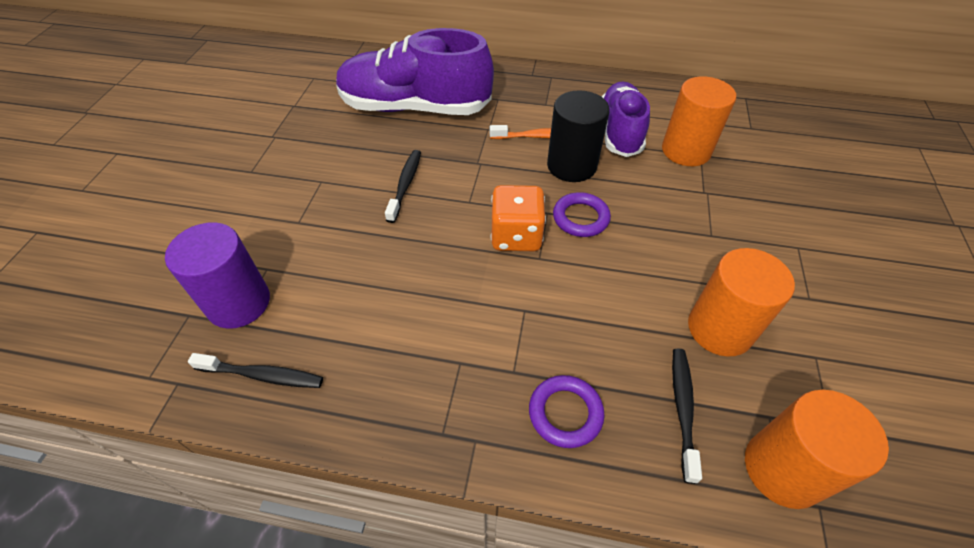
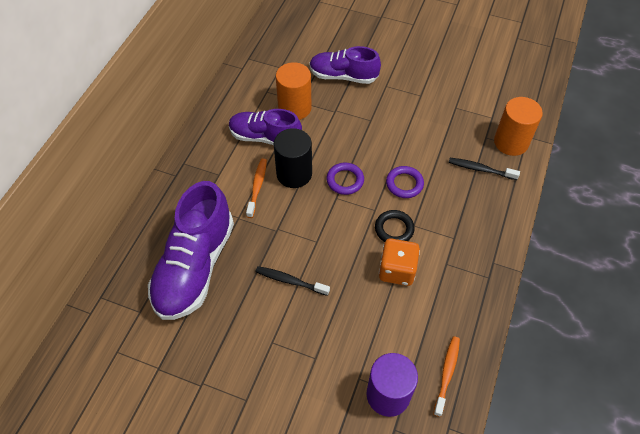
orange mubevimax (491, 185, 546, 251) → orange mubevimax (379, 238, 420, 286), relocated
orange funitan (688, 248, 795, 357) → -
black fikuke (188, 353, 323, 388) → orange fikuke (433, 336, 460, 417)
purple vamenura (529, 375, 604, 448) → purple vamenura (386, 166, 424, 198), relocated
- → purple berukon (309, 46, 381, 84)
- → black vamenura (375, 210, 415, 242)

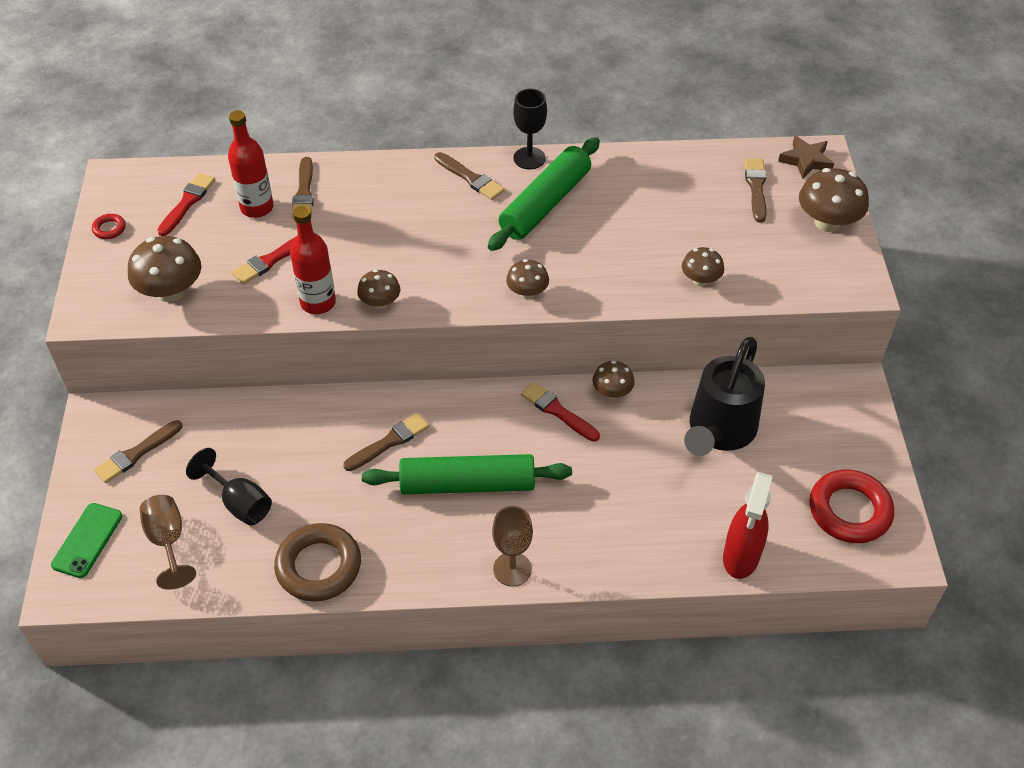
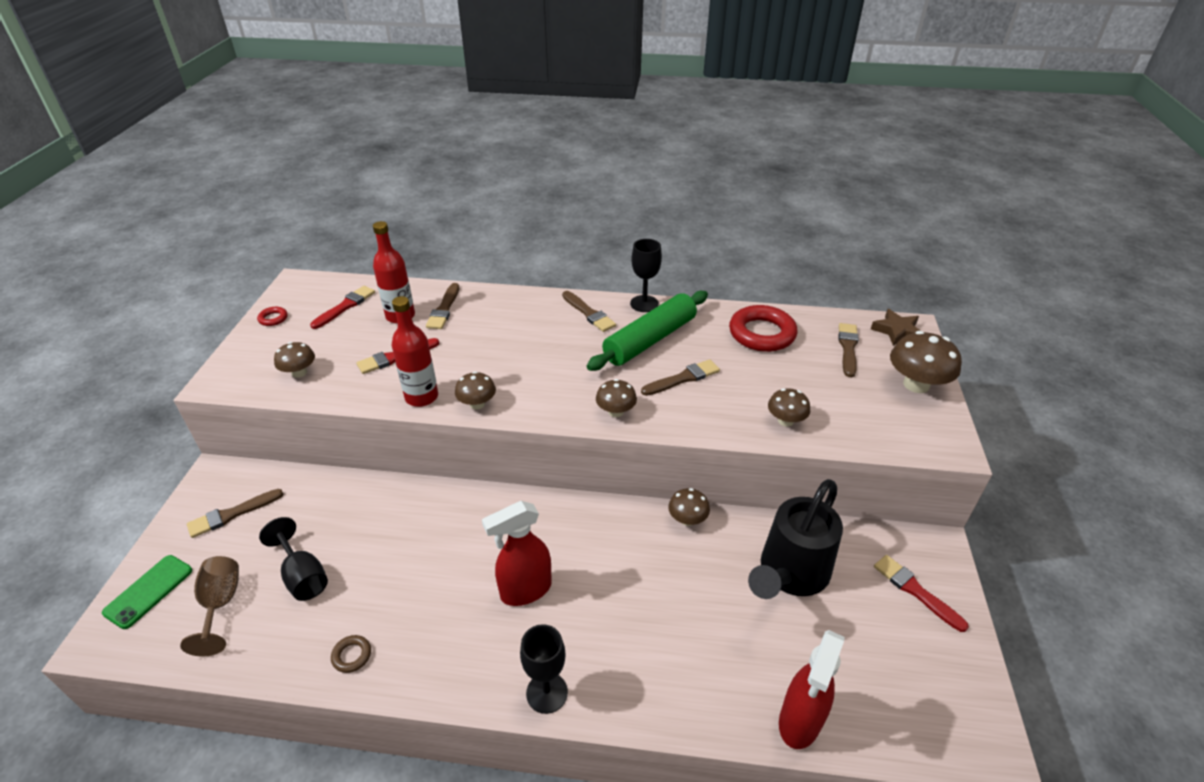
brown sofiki (128, 236, 201, 302) → brown sofiki (274, 342, 315, 378), x0.60
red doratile (521, 382, 600, 442) → red doratile (874, 555, 969, 632), relocated
brown doratile (343, 413, 429, 471) → brown doratile (641, 359, 720, 396), relocated
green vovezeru (362, 454, 572, 494) → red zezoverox (482, 501, 552, 606)
red vamenura (809, 469, 894, 543) → red vamenura (729, 305, 797, 352), relocated
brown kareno (492, 506, 533, 586) → black kareno (520, 624, 568, 714)
brown vamenura (274, 523, 361, 602) → brown vamenura (331, 635, 371, 673), x0.44

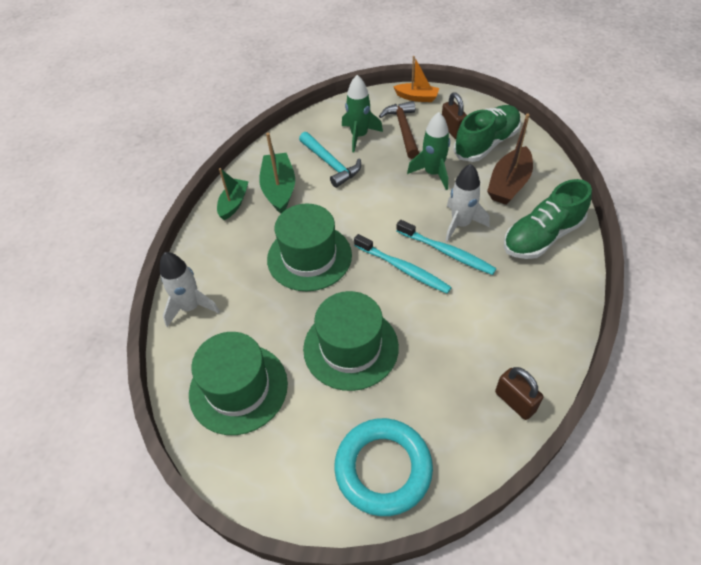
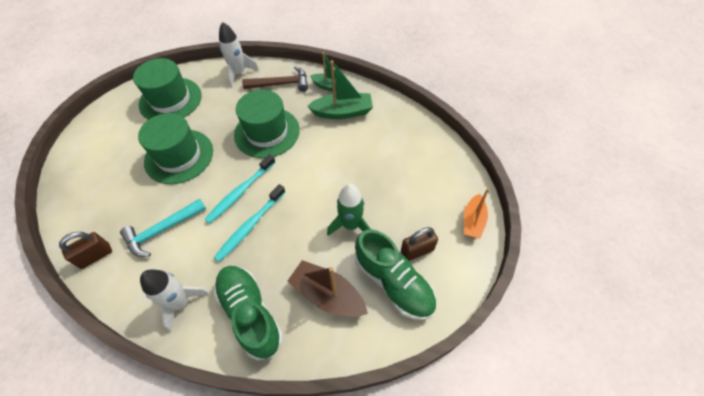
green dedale (342, 75, 383, 152) → -
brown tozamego (379, 101, 419, 159) → brown tozamego (242, 66, 308, 92), relocated
turquoise tozamego (299, 132, 361, 188) → turquoise tozamego (120, 199, 206, 257), relocated
white dedale (445, 164, 490, 242) → white dedale (140, 269, 210, 332), relocated
turquoise vamenura (334, 418, 433, 516) → -

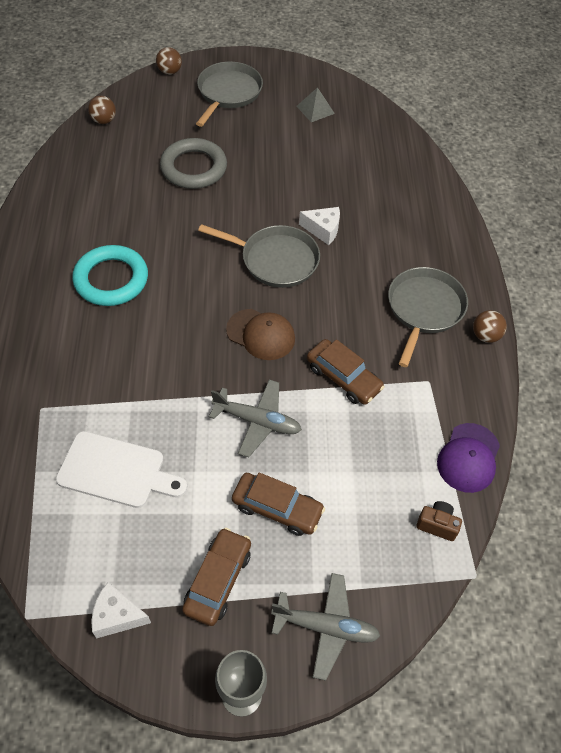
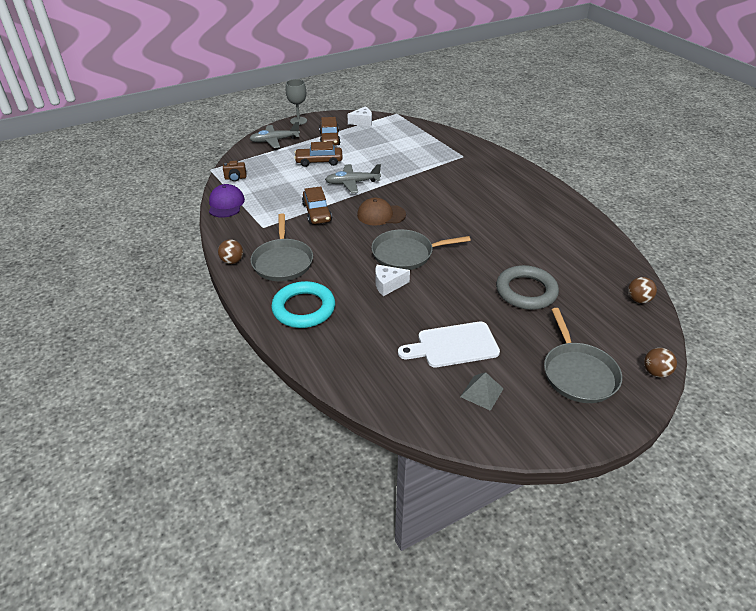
turquoise vamenura (72, 245, 148, 306) → turquoise vamenura (271, 281, 335, 328), relocated
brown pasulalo (307, 339, 384, 405) → brown pasulalo (302, 186, 332, 224), 120 degrees counterclockwise
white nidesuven (56, 431, 187, 508) → white nidesuven (398, 321, 500, 367), relocated

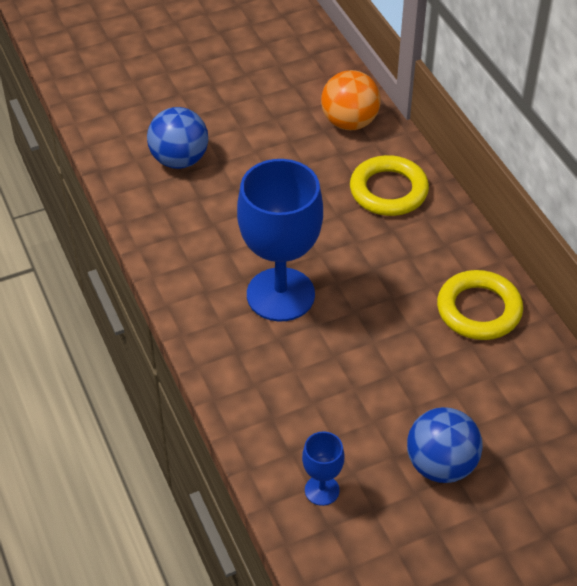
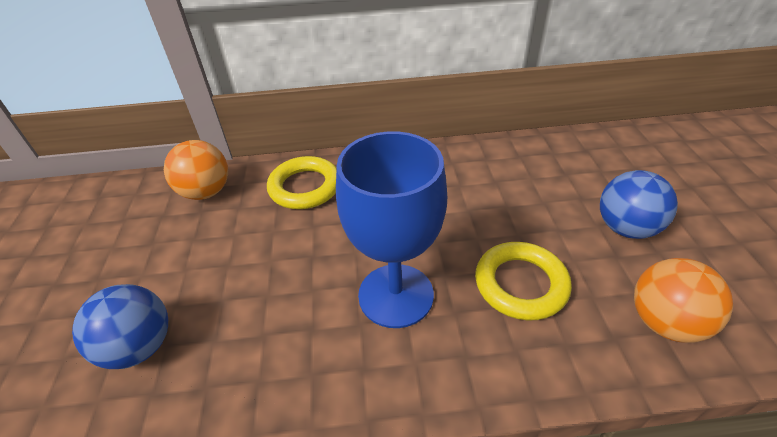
yellow vamenura (437, 270, 523, 340) → yellow vamenura (475, 242, 572, 321), relocated
blue kareno (302, 431, 344, 506) → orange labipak (634, 258, 733, 343)

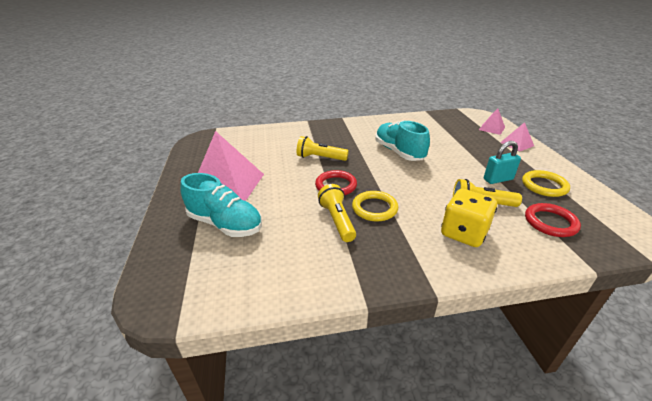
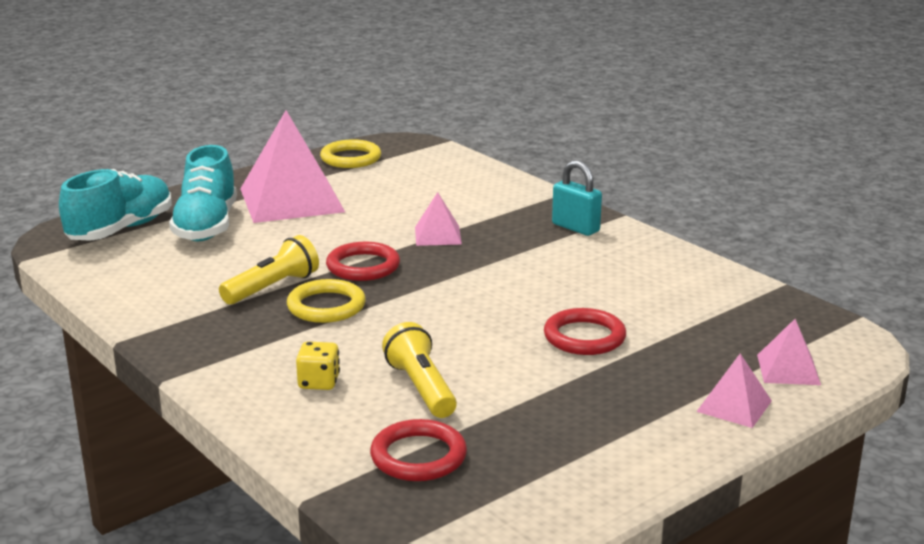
turquoise berukon (375, 120, 430, 161) → turquoise berukon (59, 169, 172, 241), relocated
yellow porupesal (297, 136, 349, 161) → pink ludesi (415, 192, 462, 246)
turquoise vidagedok (484, 141, 521, 184) → turquoise vidagedok (552, 160, 602, 236), relocated
yellow vamenura (522, 170, 570, 197) → yellow vamenura (320, 140, 381, 168), relocated
yellow mubevimax (441, 189, 497, 247) → yellow mubevimax (296, 342, 340, 390), x0.55
- → red vamenura (544, 308, 626, 355)

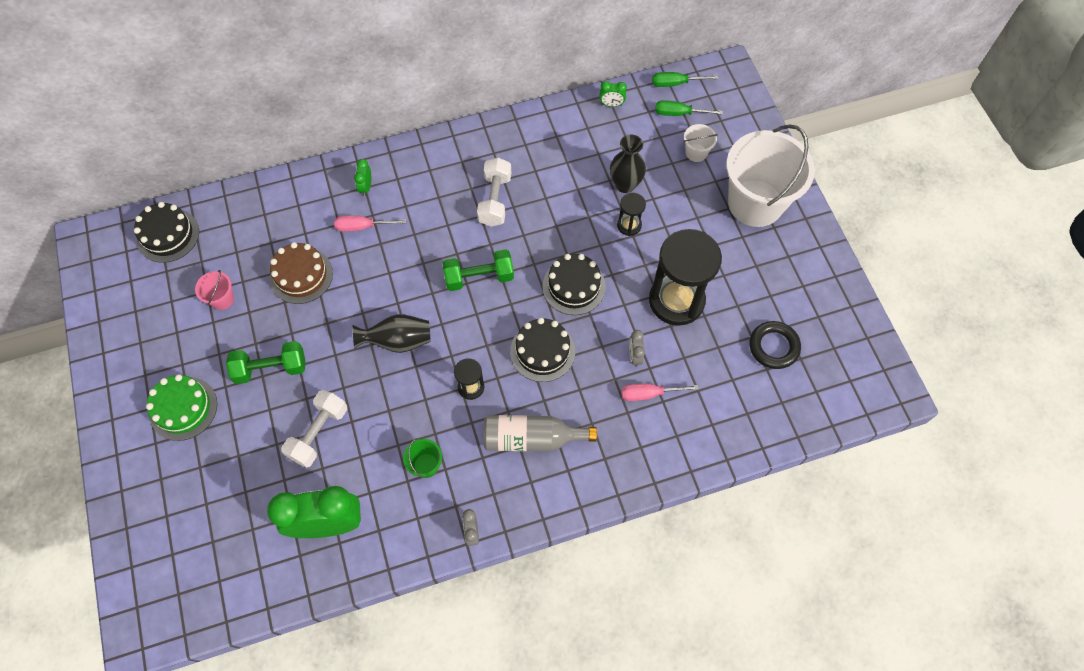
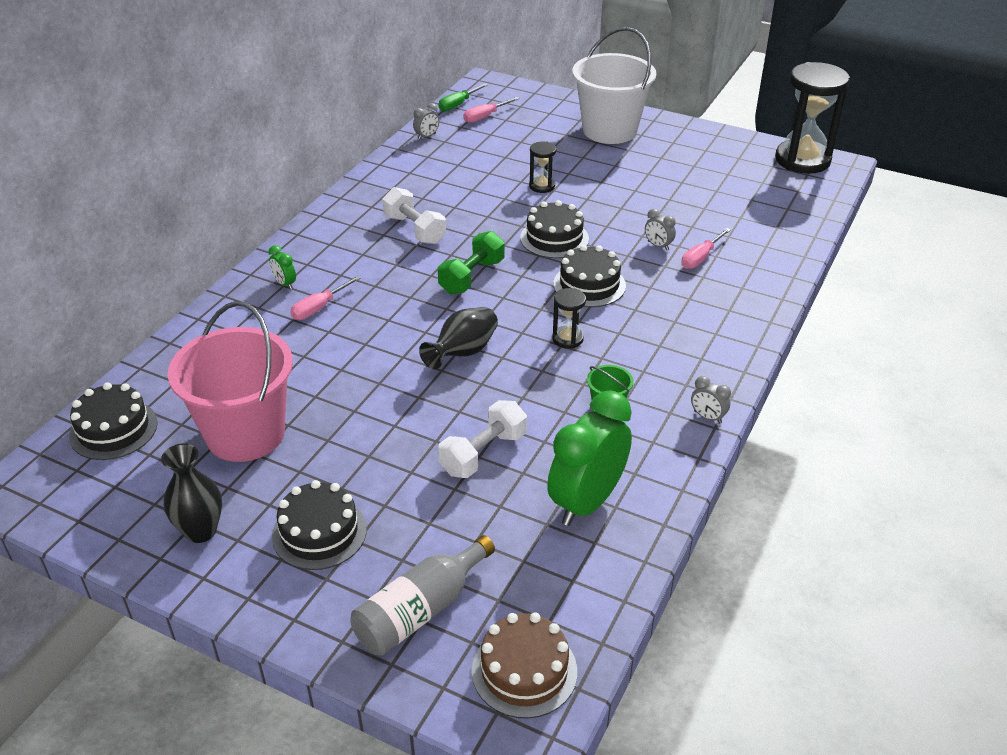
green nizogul (600, 81, 627, 107) → grey nizogul (413, 103, 439, 140)
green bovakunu (655, 100, 723, 116) → pink bovakunu (463, 97, 520, 123)
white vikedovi (684, 124, 717, 162) → -
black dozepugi (610, 135, 646, 193) → black dozepugi (161, 443, 222, 543), relocated
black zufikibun (649, 229, 722, 326) → black zufikibun (775, 62, 850, 174), relocated
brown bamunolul (270, 242, 333, 304) → brown bamunolul (472, 613, 577, 719), relocated
pink vikedovi (195, 270, 234, 310) → pink vikedovi (168, 301, 293, 462), x2.47
black vamenura (749, 321, 801, 369) → -
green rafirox (226, 341, 306, 384) → -
green bamunolul (146, 374, 217, 441) → black bamunolul (272, 480, 367, 570)
white rafirox (281, 390, 347, 468) → white rafirox (438, 400, 527, 478), 60 degrees clockwise
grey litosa (483, 415, 597, 451) → grey litosa (350, 535, 495, 656), relocated

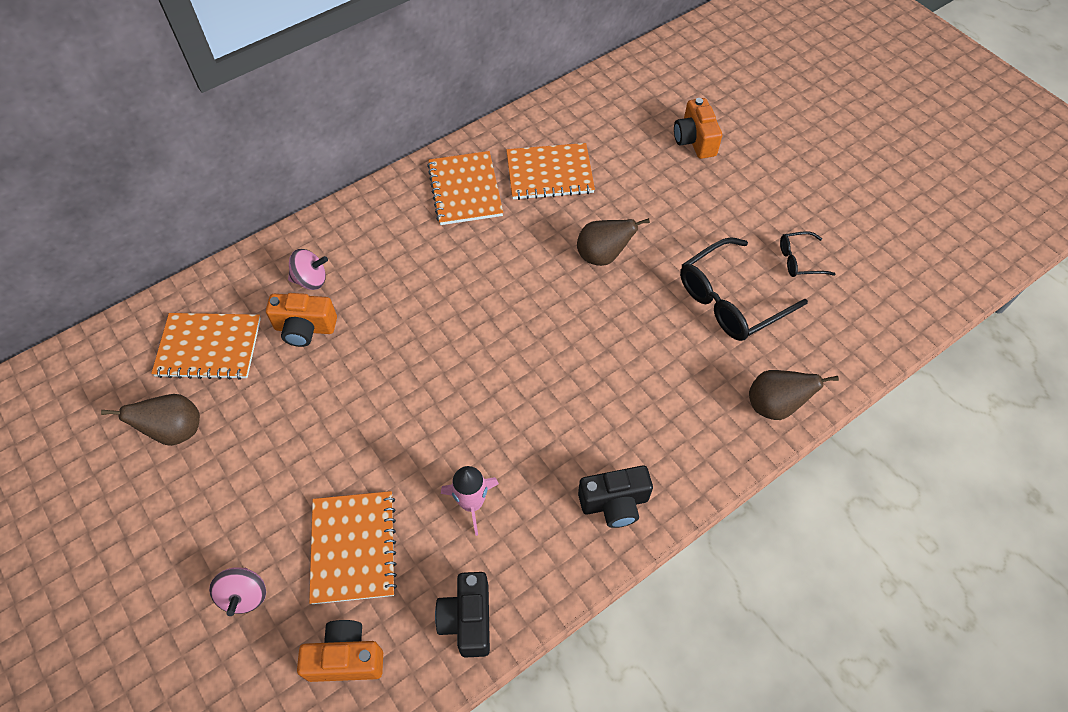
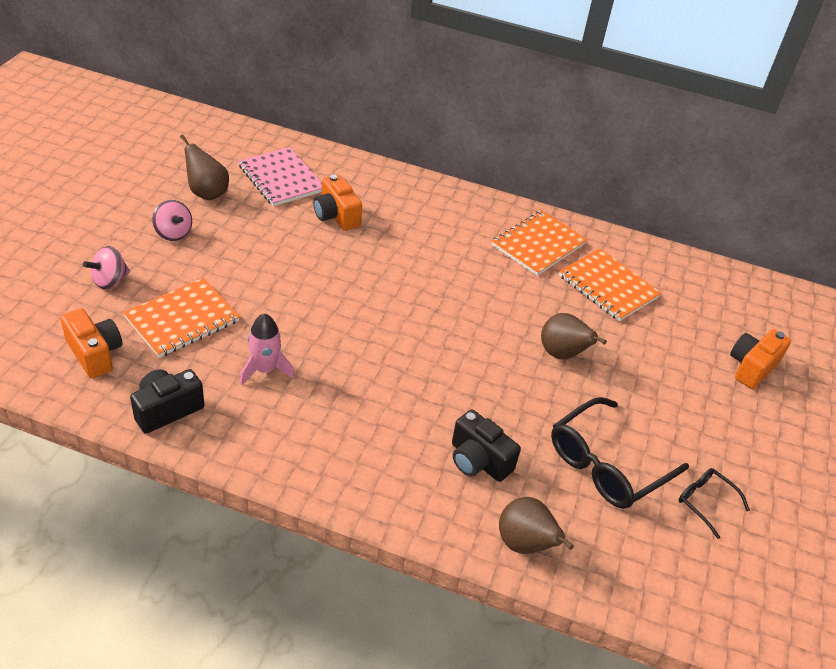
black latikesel (680, 237, 808, 341) → black latikesel (551, 397, 689, 509), 60 degrees counterclockwise
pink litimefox (288, 249, 328, 290) → pink litimefox (152, 200, 192, 241), relocated
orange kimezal (151, 313, 261, 380) → pink kimezal (238, 147, 322, 206)
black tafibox (578, 465, 653, 528) → black tafibox (452, 410, 521, 482), relocated

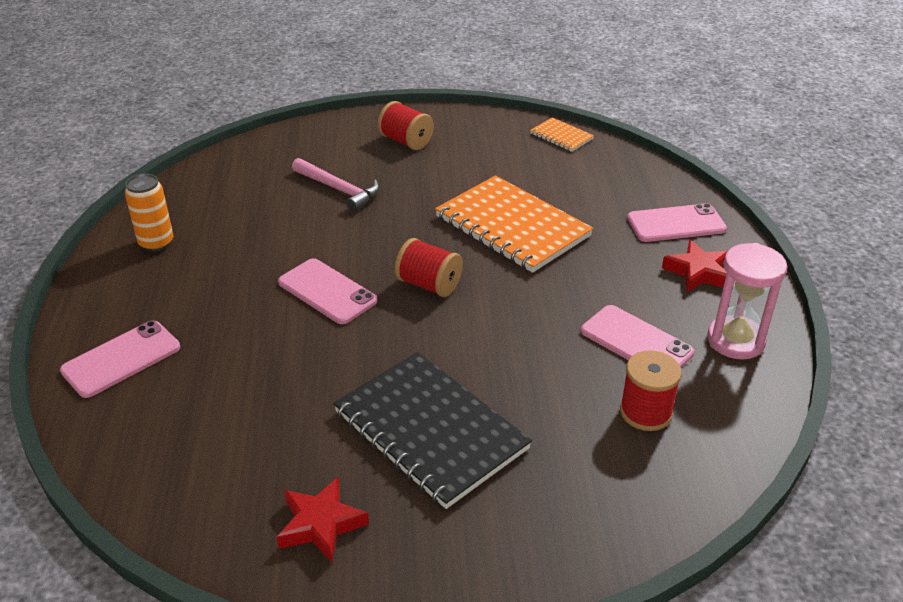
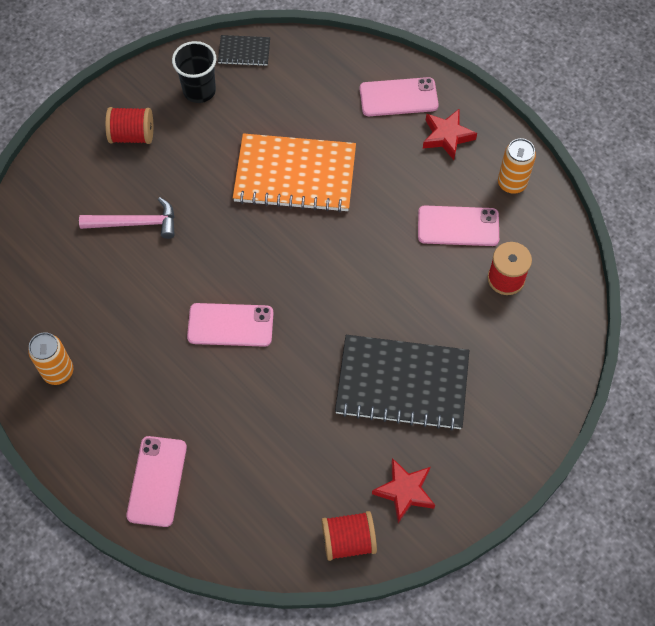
orange kimezal (530, 118, 594, 152) → black kimezal (218, 35, 270, 66)
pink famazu (627, 203, 727, 242) → pink famazu (360, 77, 439, 116), 45 degrees clockwise
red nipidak (395, 238, 463, 297) → red nipidak (321, 511, 377, 561), relocated
pink zufikibun (707, 243, 788, 359) → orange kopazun (498, 138, 536, 194)
- → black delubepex (172, 41, 216, 103)

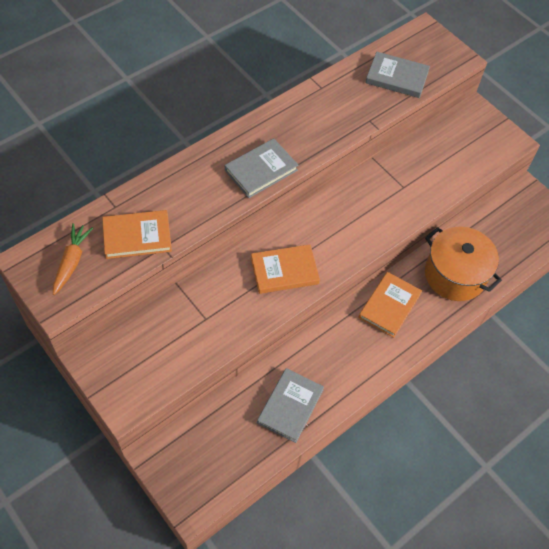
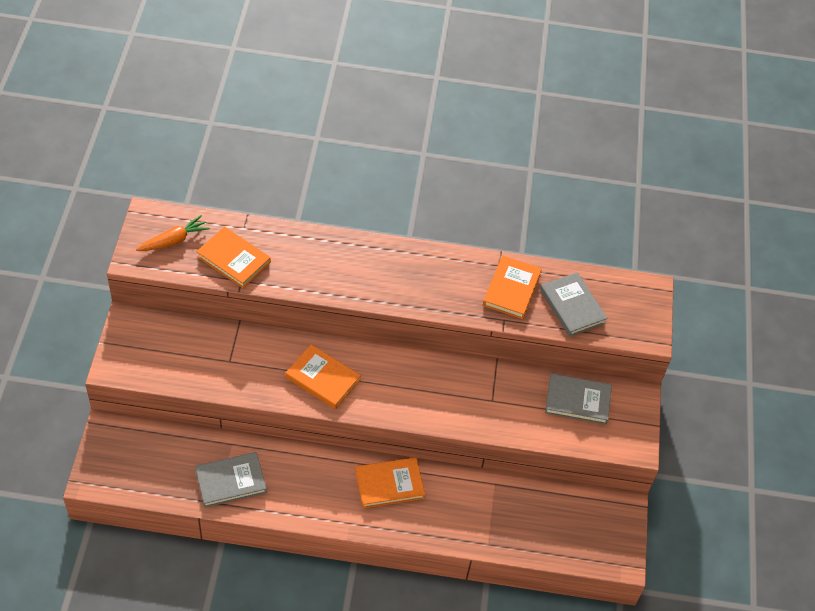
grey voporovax (225, 138, 298, 198) → grey voporovax (545, 374, 612, 425), relocated
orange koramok (425, 227, 502, 301) → -
- → orange voporovax (483, 256, 542, 319)

